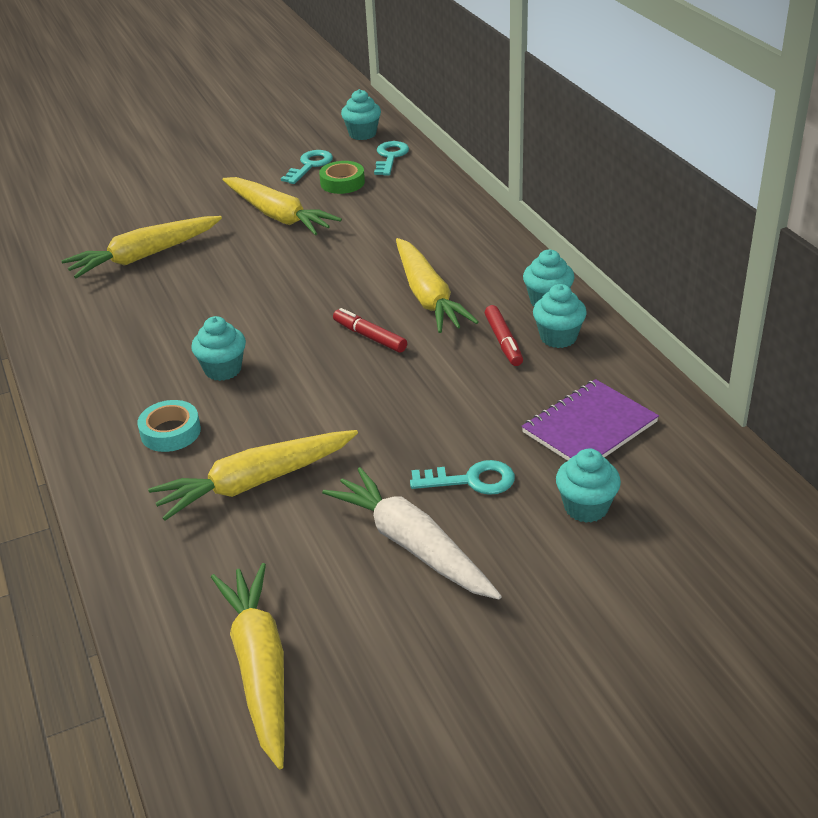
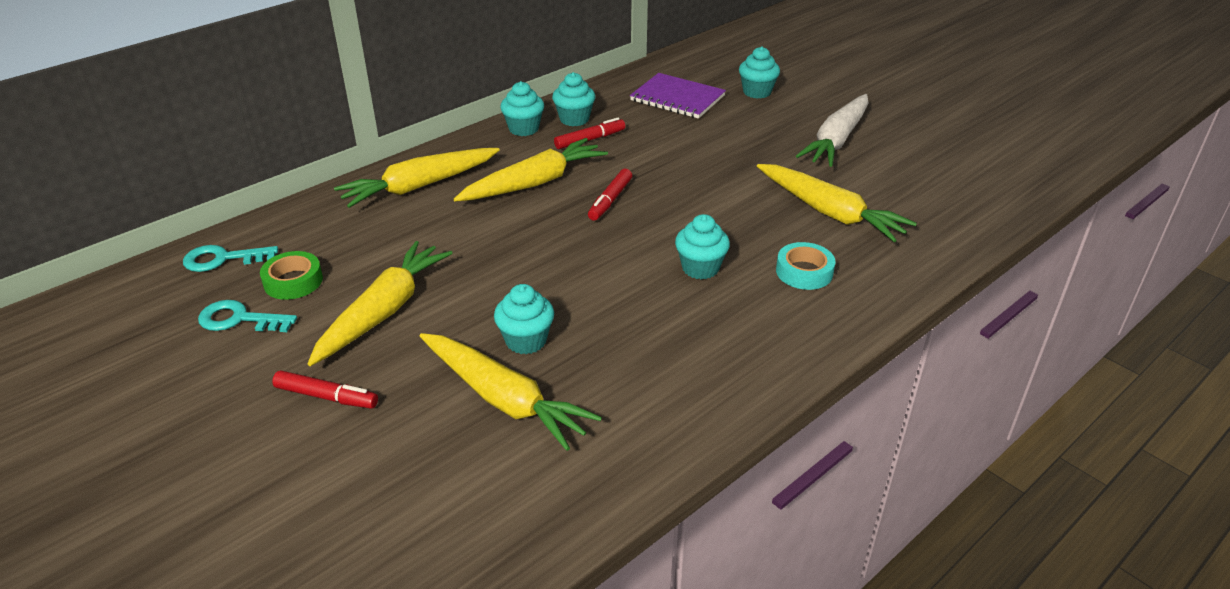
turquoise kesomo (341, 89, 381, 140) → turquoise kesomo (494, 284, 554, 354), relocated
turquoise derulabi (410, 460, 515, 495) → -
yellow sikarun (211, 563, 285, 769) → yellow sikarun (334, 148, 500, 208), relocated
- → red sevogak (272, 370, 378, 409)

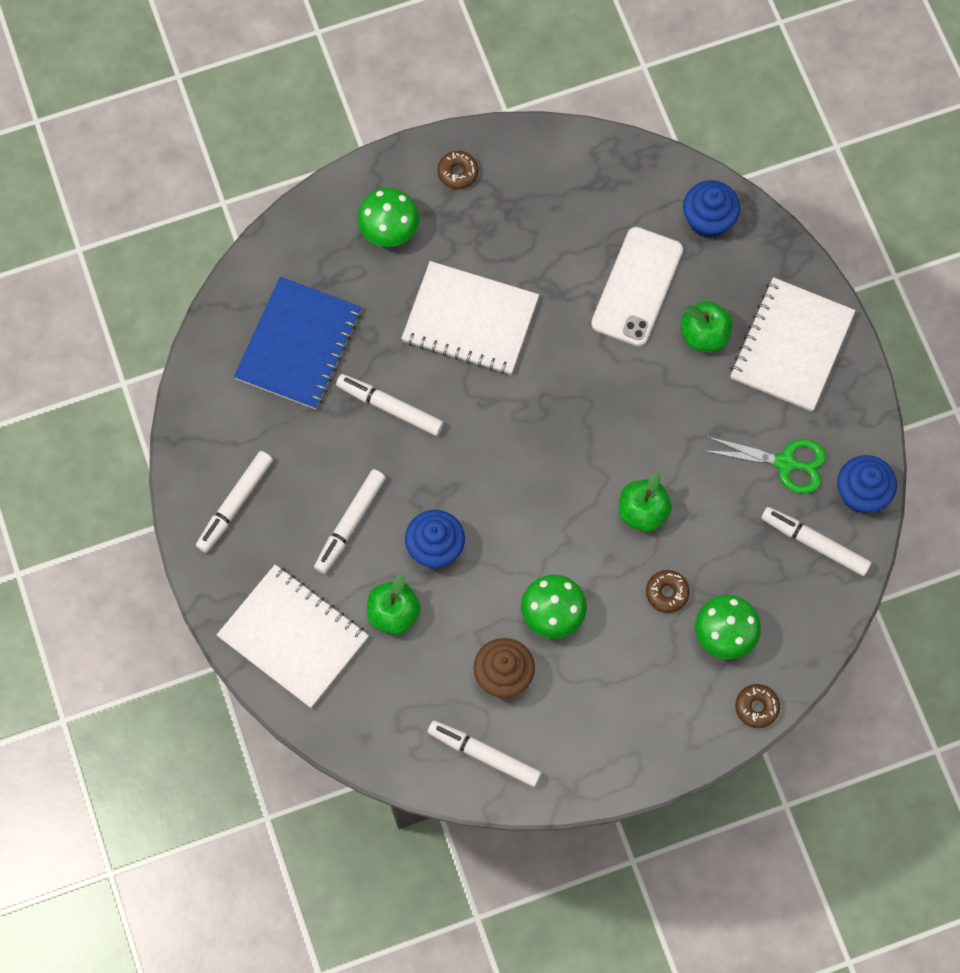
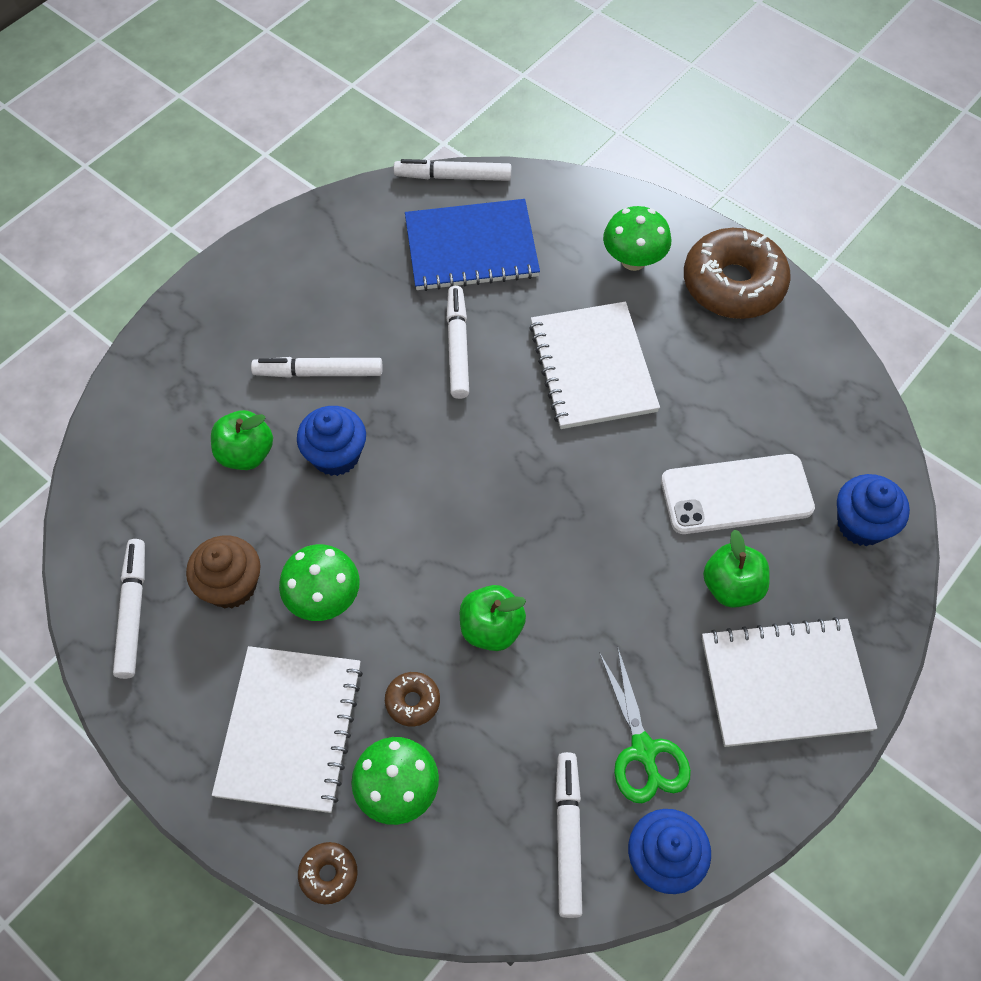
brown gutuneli (437, 151, 479, 189) → brown gutuneli (684, 228, 791, 319), x2.29
white sevogak (196, 451, 273, 553) → white sevogak (394, 159, 511, 181), relocated
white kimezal (217, 564, 369, 708) → white kimezal (212, 646, 363, 813), relocated

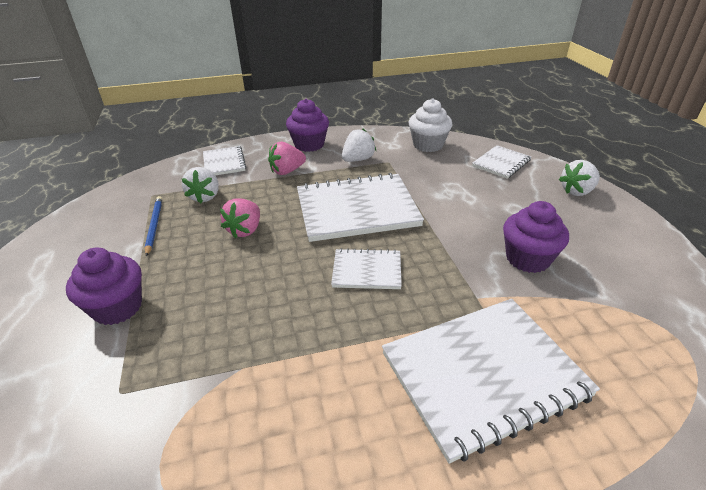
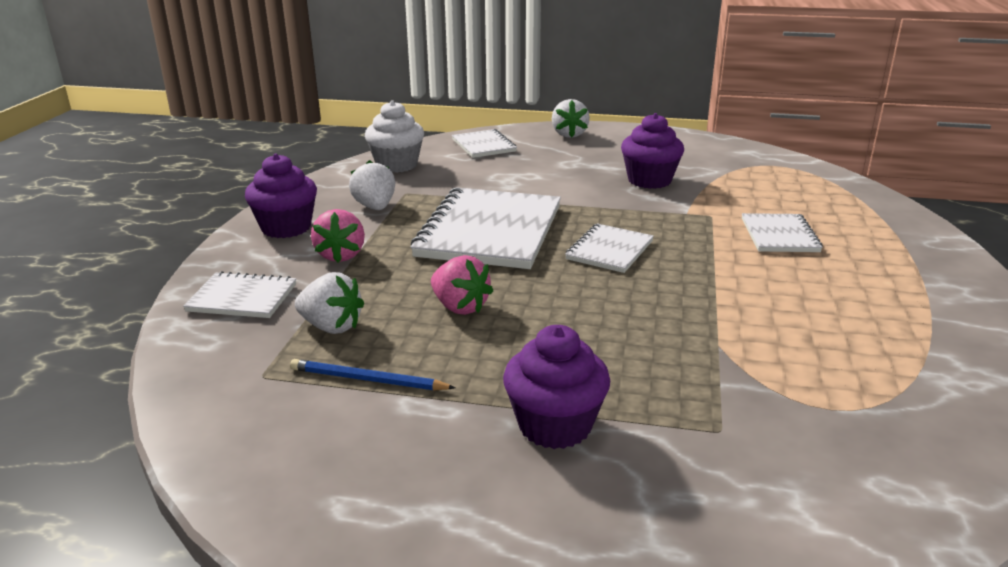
white kimezal (382, 299, 600, 464) → white kimezal (742, 213, 823, 252), x0.51

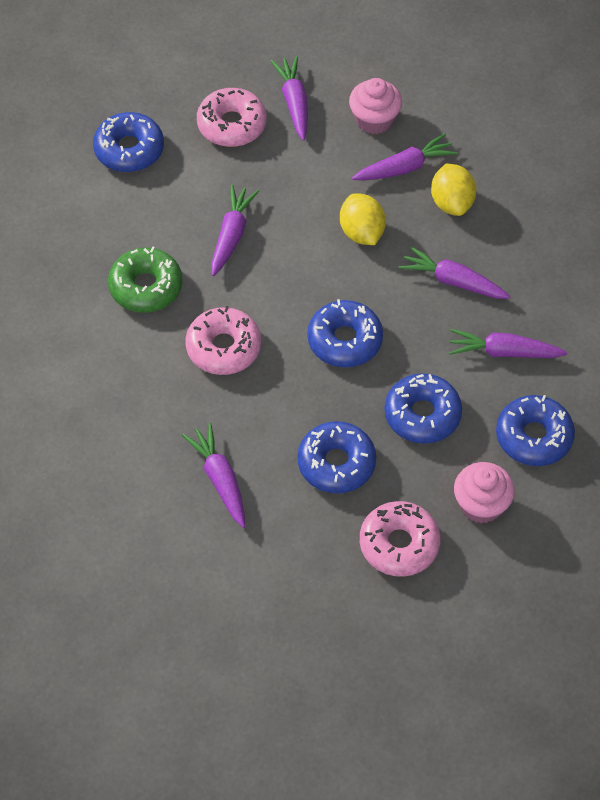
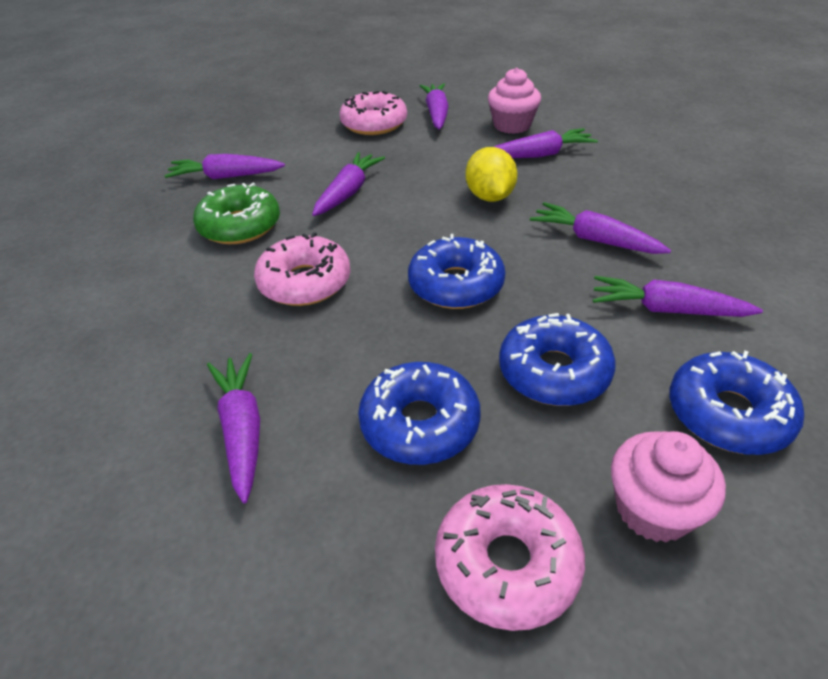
blue gutuneli (93, 112, 164, 172) → -
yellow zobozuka (431, 163, 476, 216) → -
- → purple sikarun (164, 154, 285, 179)

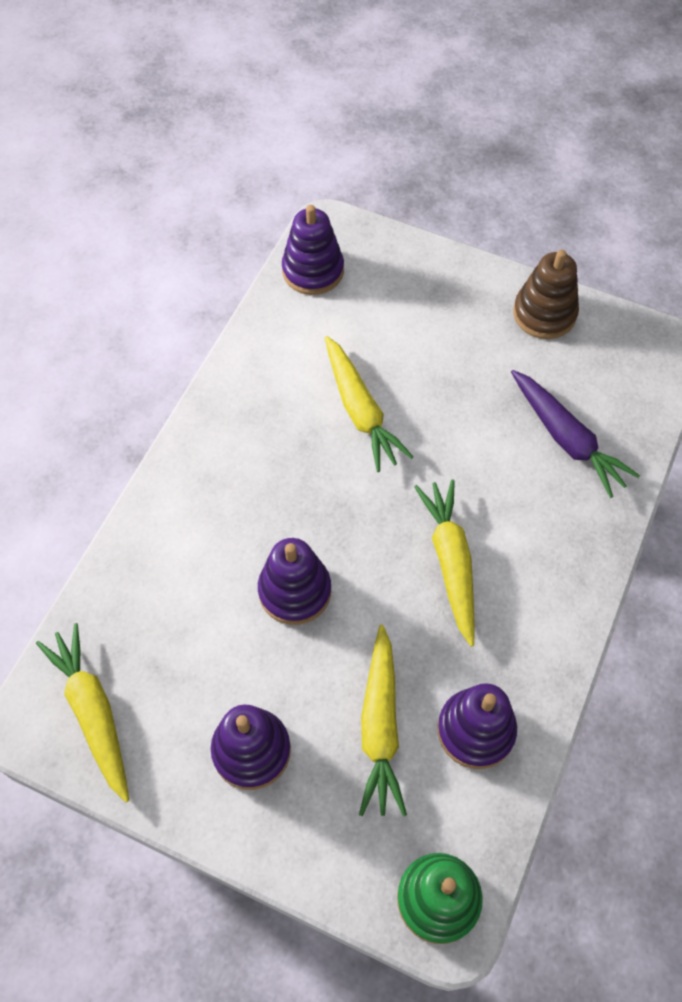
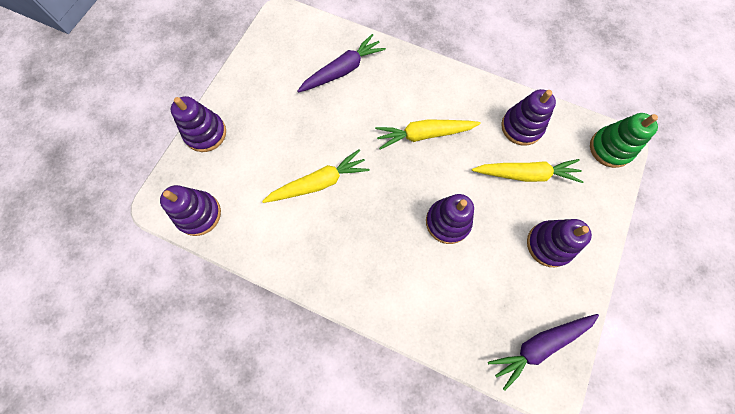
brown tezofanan (513, 250, 579, 339) → -
yellow sikarun (36, 623, 129, 802) → purple sikarun (488, 314, 599, 391)
- → purple tezofanan (171, 96, 226, 152)

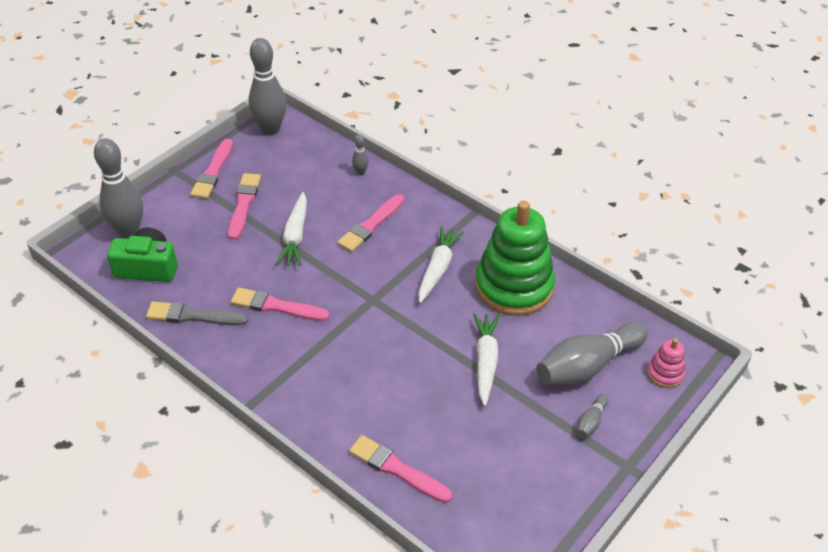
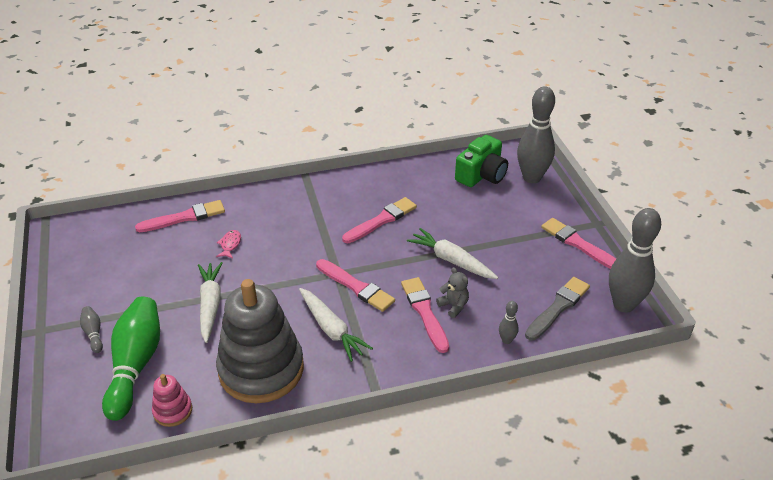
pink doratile (228, 173, 261, 240) → pink doratile (316, 259, 395, 312), relocated
green tezofanan (475, 201, 555, 316) → grey tezofanan (216, 279, 304, 403)
grey doratile (146, 301, 249, 326) → grey doratile (525, 277, 590, 341), relocated
white sikarun (473, 313, 500, 406) → white sikarun (198, 262, 223, 343), 135 degrees counterclockwise
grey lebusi (536, 322, 648, 385) → green lebusi (102, 296, 160, 421)
pink tezofanan (647, 338, 685, 388) → pink tezofanan (152, 374, 192, 427), relocated
- → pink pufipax (216, 230, 241, 259)
- → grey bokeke (436, 267, 469, 318)

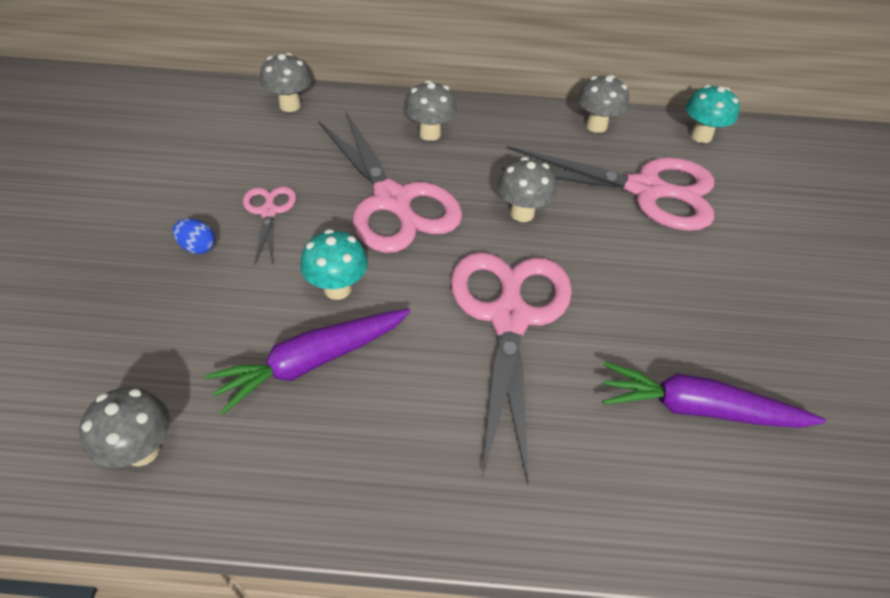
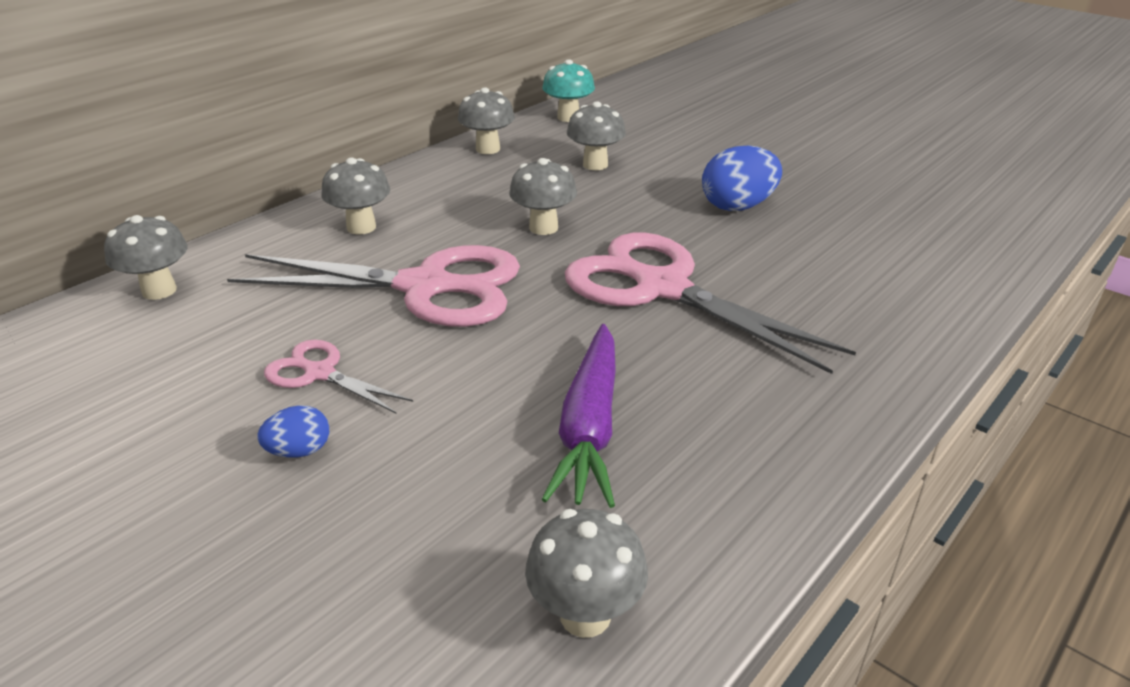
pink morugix (502, 146, 714, 231) → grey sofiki (567, 101, 626, 170)
turquoise sofiki (300, 229, 368, 300) → -
purple sikarun (603, 362, 826, 428) → -
- → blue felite (702, 146, 782, 211)

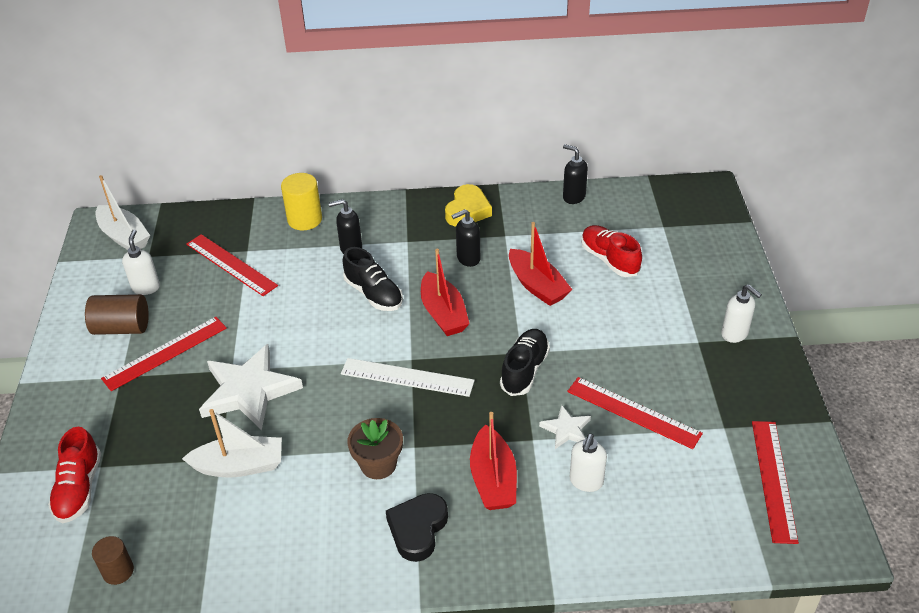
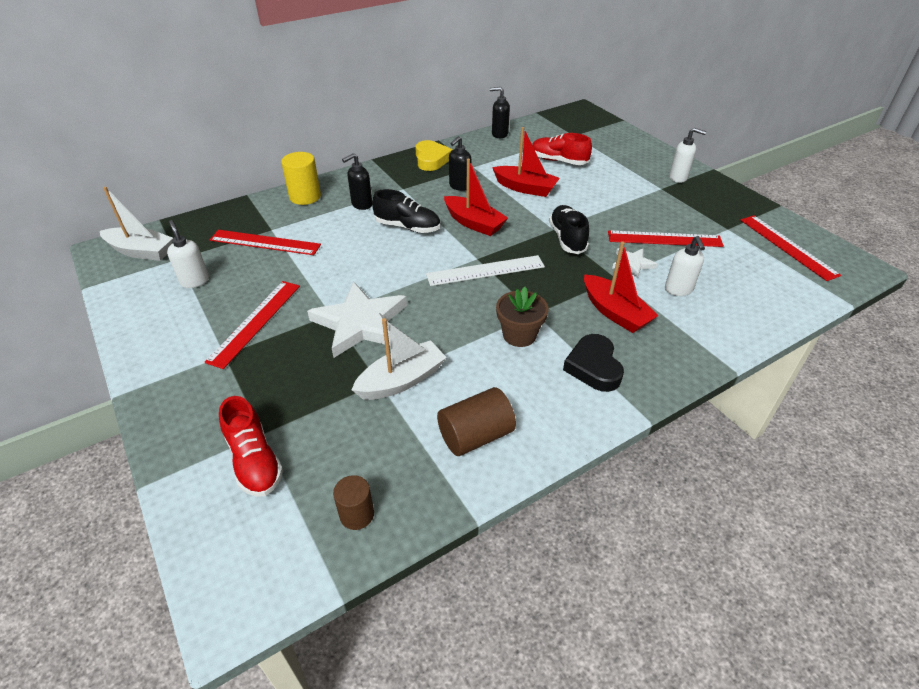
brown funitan (85, 294, 149, 335) → brown funitan (437, 387, 516, 456), relocated

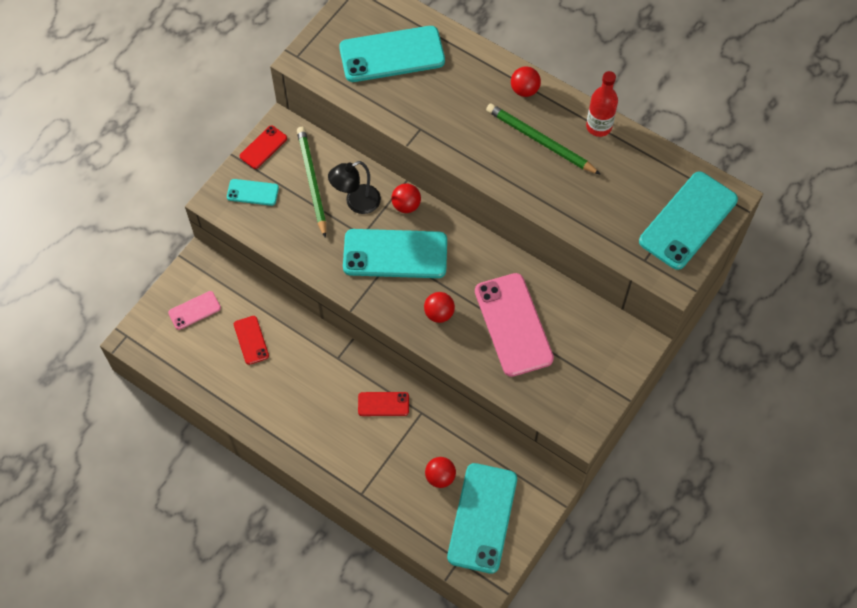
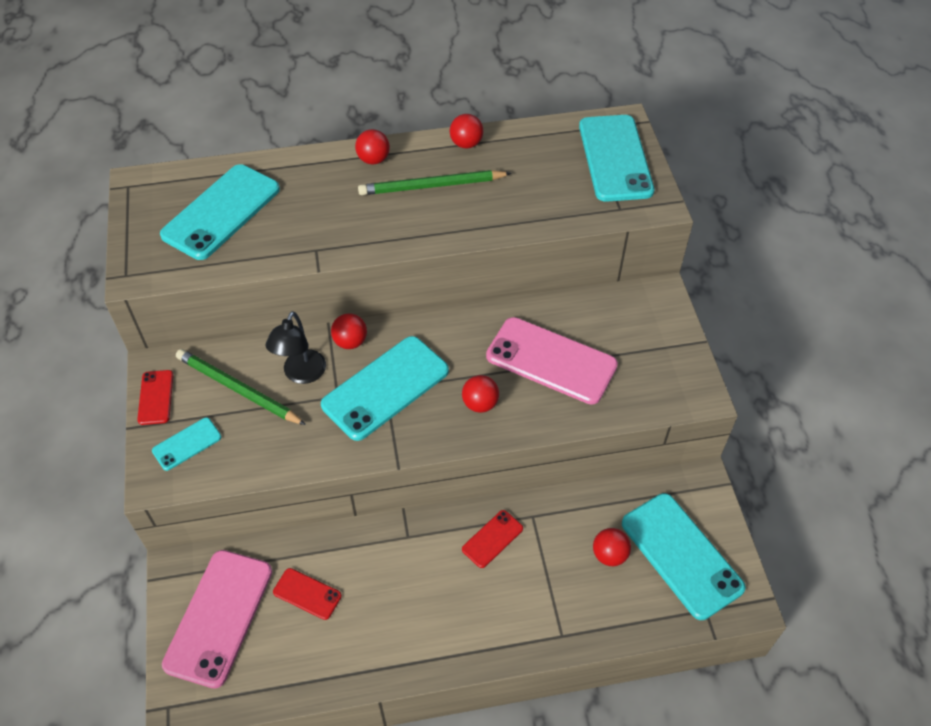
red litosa (586, 71, 618, 137) → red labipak (450, 114, 483, 148)
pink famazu (168, 291, 221, 330) → pink famazu (162, 550, 272, 689), x2.03

